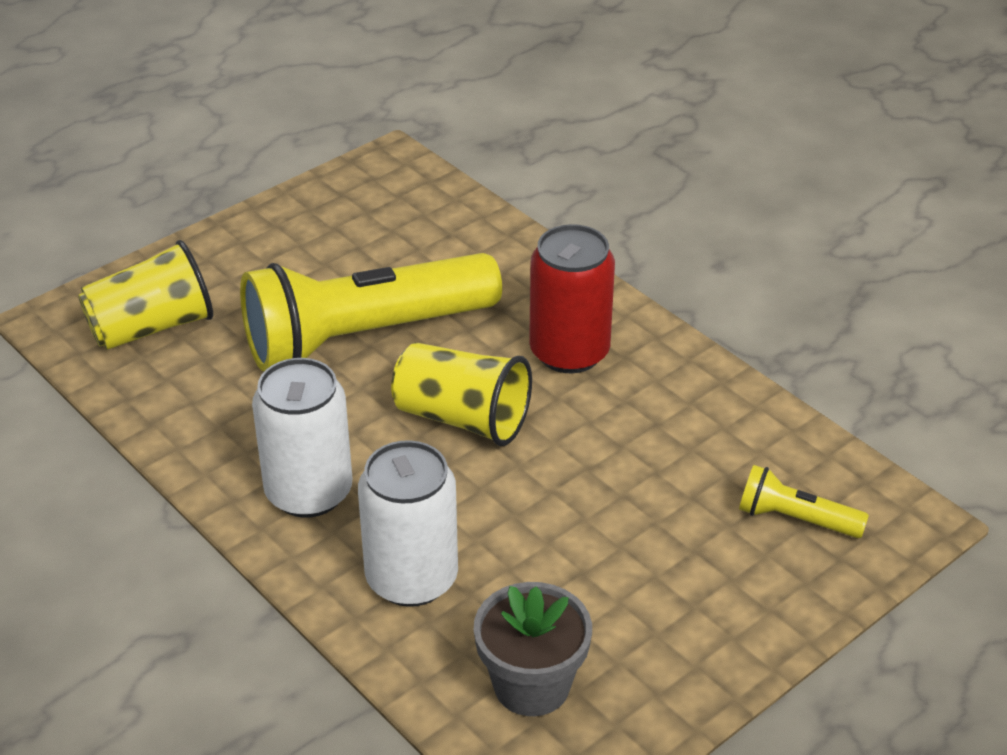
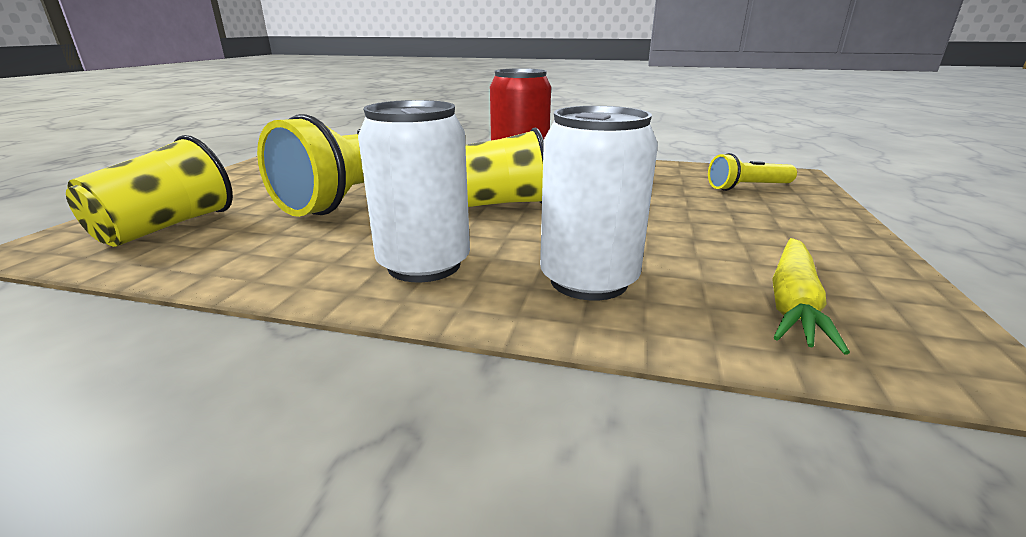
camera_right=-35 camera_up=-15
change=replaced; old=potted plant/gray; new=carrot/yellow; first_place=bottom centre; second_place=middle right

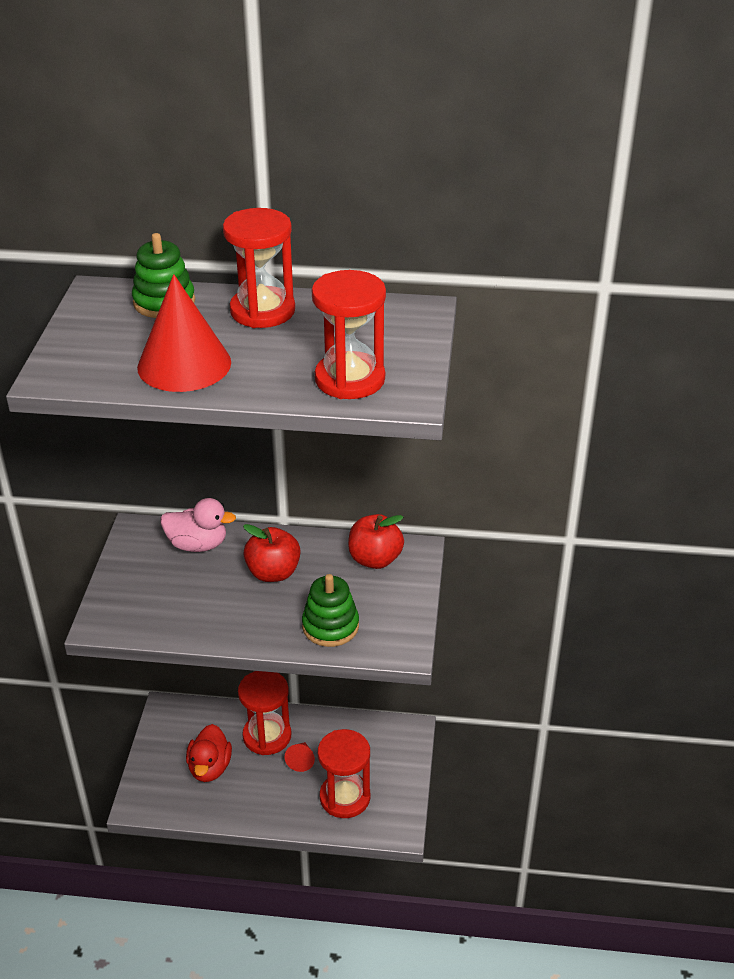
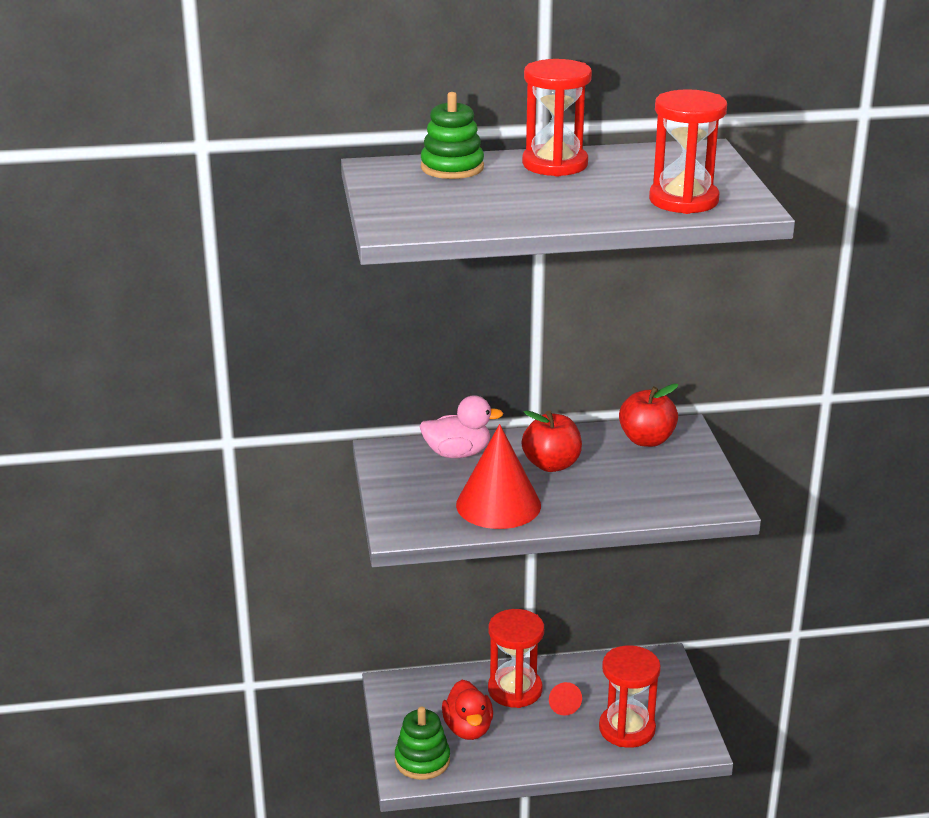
camera_right=-15 camera_up=-10
change=moved; old=solid cone/red (1st from left); first_place=middle left; second_place=centre
change=moved; old=stacking toy/green (2nd from left in the first image); new=stacking toy/green (1st from left); first_place=centre; second_place=bottom centre

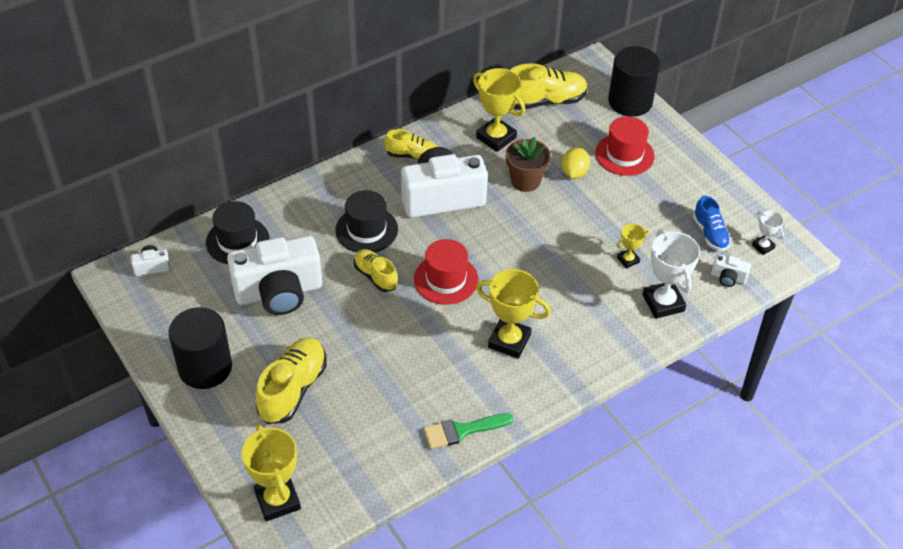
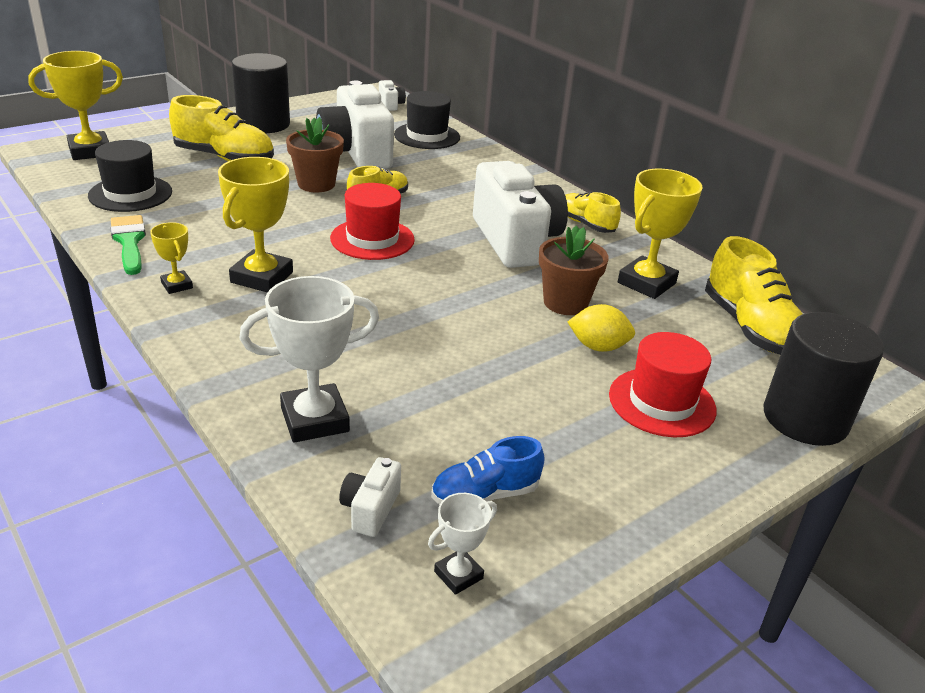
camera_right=85 camera_up=-15
change=turned; old=shoe/yellow (3rd from left); first_place=top centre; second_place=top centre; degrees=135
change=moved; old=tall hat/ebony (2nd from left in the first image); new=tall hat/ebony (1st from left); first_place=centre; second_place=top left
change=moved; old=award cup/yellow (4th from left in the first image); new=award cup/yellow (2nd from left); first_place=middle right; second_place=middle left
change=added; new=potted plant/dark brown (1st from left); second_place=top centre

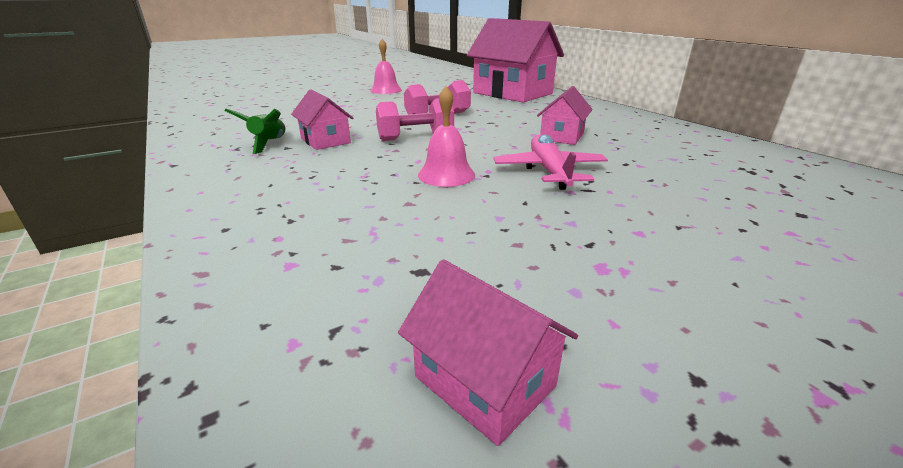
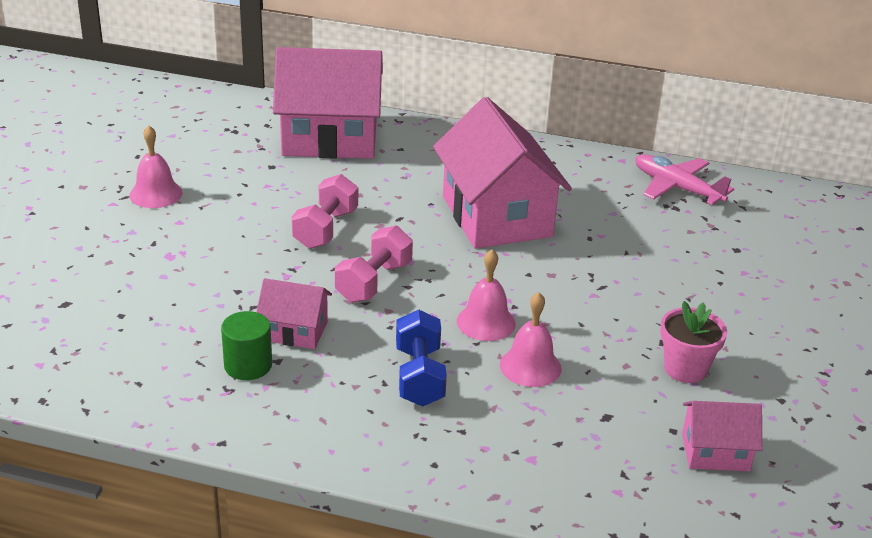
camera_right=-45 camera_up=5
change=resized; old=house/rose-pink (4th from left in the first image); first_place=top centre; second_place=top centre; factor=2.07
change=replaced; old=rocket/green; new=cylinder/green; first_place=top left; second_place=middle left
change=moved; old=plane/rose-pink; first_place=centre; second_place=top right
change=added; new=school bell/rose-pink (3rd from left); second_place=centre
change=added; new=potted plant/rose-pink; second_place=middle right
change=added; new=hand weight/royal blue; second_place=centre

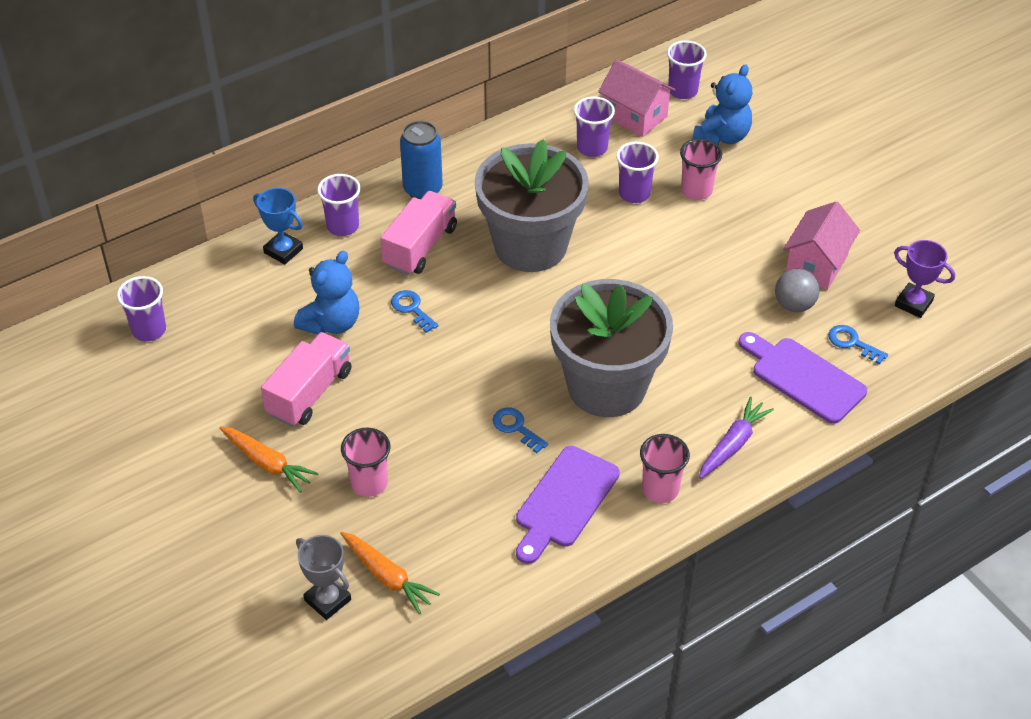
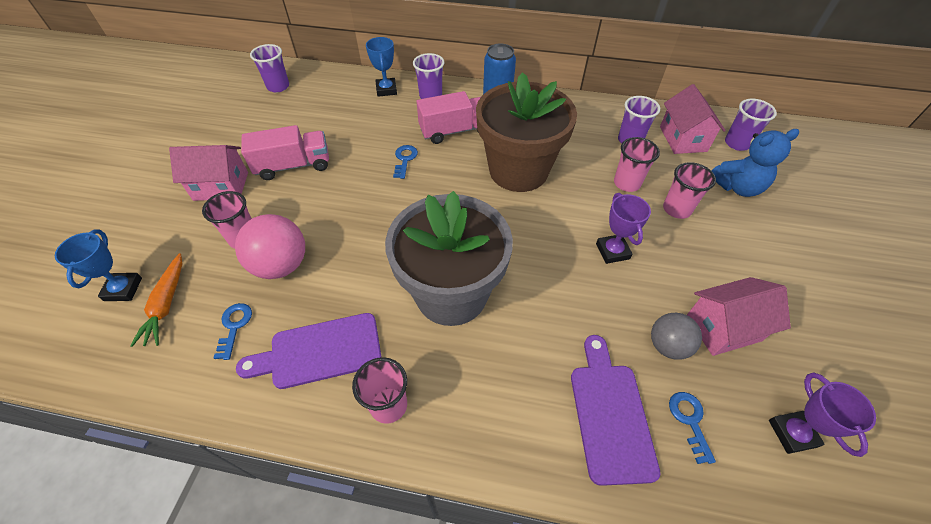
camera_right=45 camera_up=5
change=recoloured; old=potted plant/gray (1st from left); new=potted plant/dark brown; first_place=top centre; second_place=top centre
change=recoloured; old=cup/purple (4th from left); new=cup/rose-pink (3rd from left); first_place=top centre; second_place=top right
change=removed; old=teddy bear/royal blue (1st from left); first_place=middle left
change=removed; old=carrot/purple; first_place=middle right
change=moved; old=door key/royal blue (2nd from left in the first image); new=door key/royal blue (1st from left); first_place=centre; second_place=middle left
change=replaced; old=carrot/bright orange (1st from left); new=house/rose-pink (1st from left); first_place=middle left; second_place=top left
change=recoloured; old=award cup/gray; new=award cup/royal blue (1st from left); first_place=bottom left; second_place=middle left
change=added; new=award cup/purple (1st from left); second_place=middle right
change=added; new=ball/rose-pink; second_place=middle left

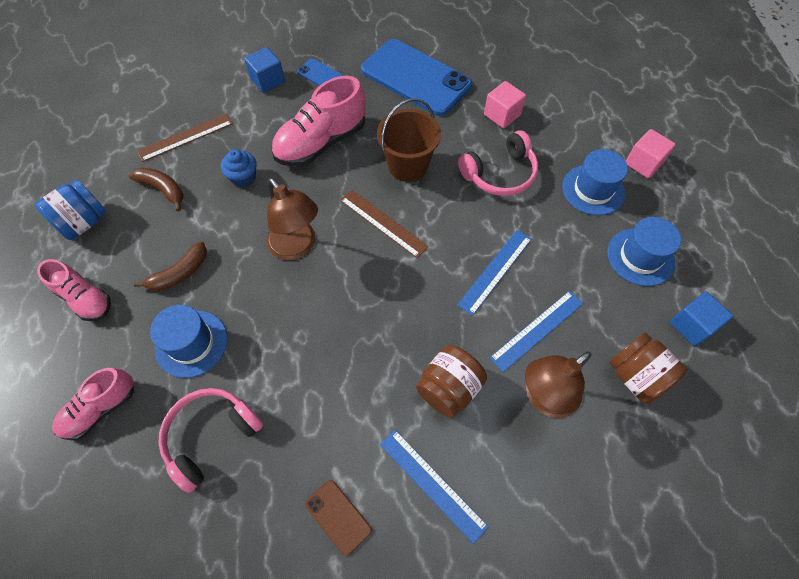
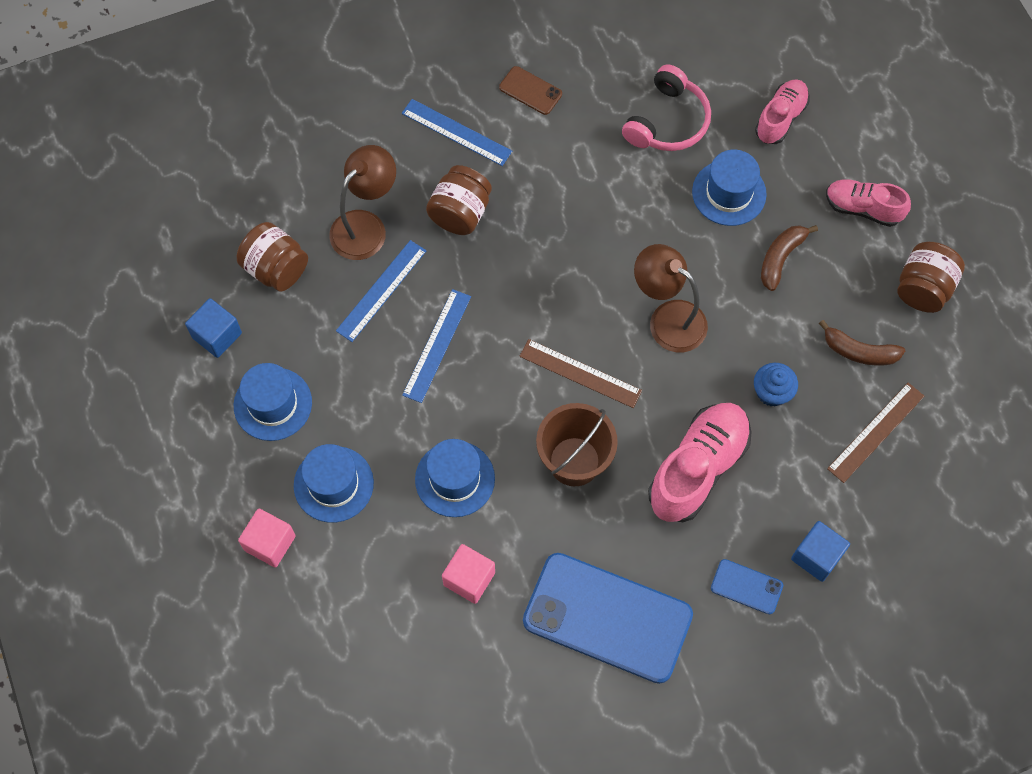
camera_right=165 camera_up=5
change=replaced; old=over-ear headphones/rose-pink (2nd from left); new=tall hat/royal blue (3rd from left); first_place=top centre; second_place=centre
change=recoloured; old=jar/royal blue; new=jar/dark brown (3rd from left); first_place=middle left; second_place=middle right

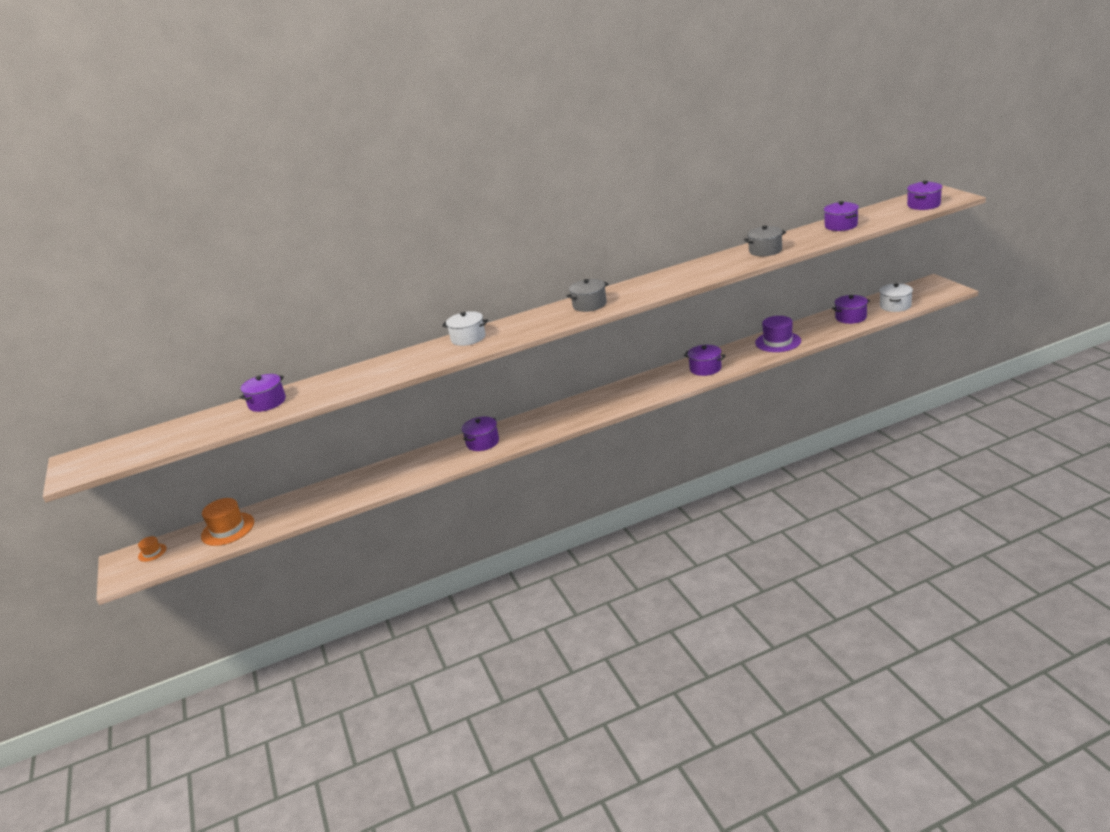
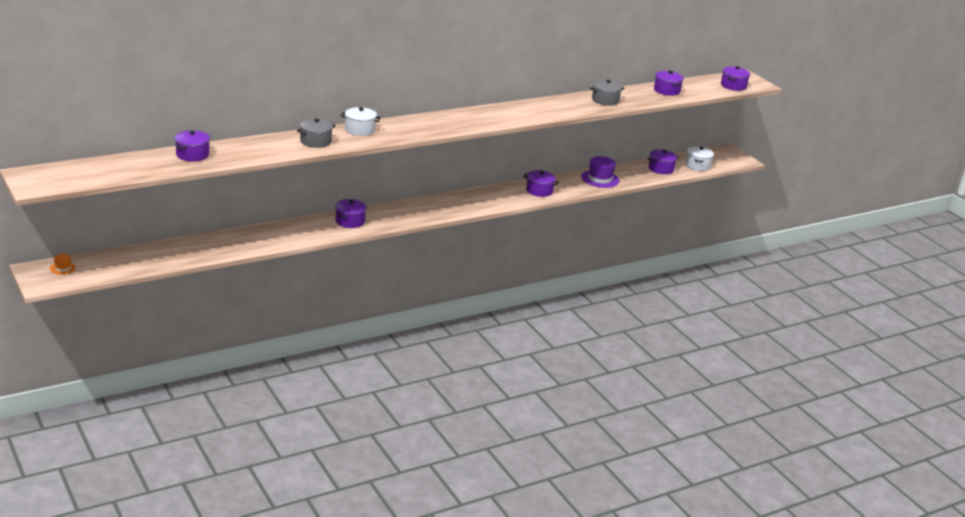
camera_right=-15 camera_up=0
change=moved; old=stockpot/gray (1st from left); first_place=centre; second_place=top left
change=removed; old=tall hat/bright orange (2nd from left); first_place=middle left

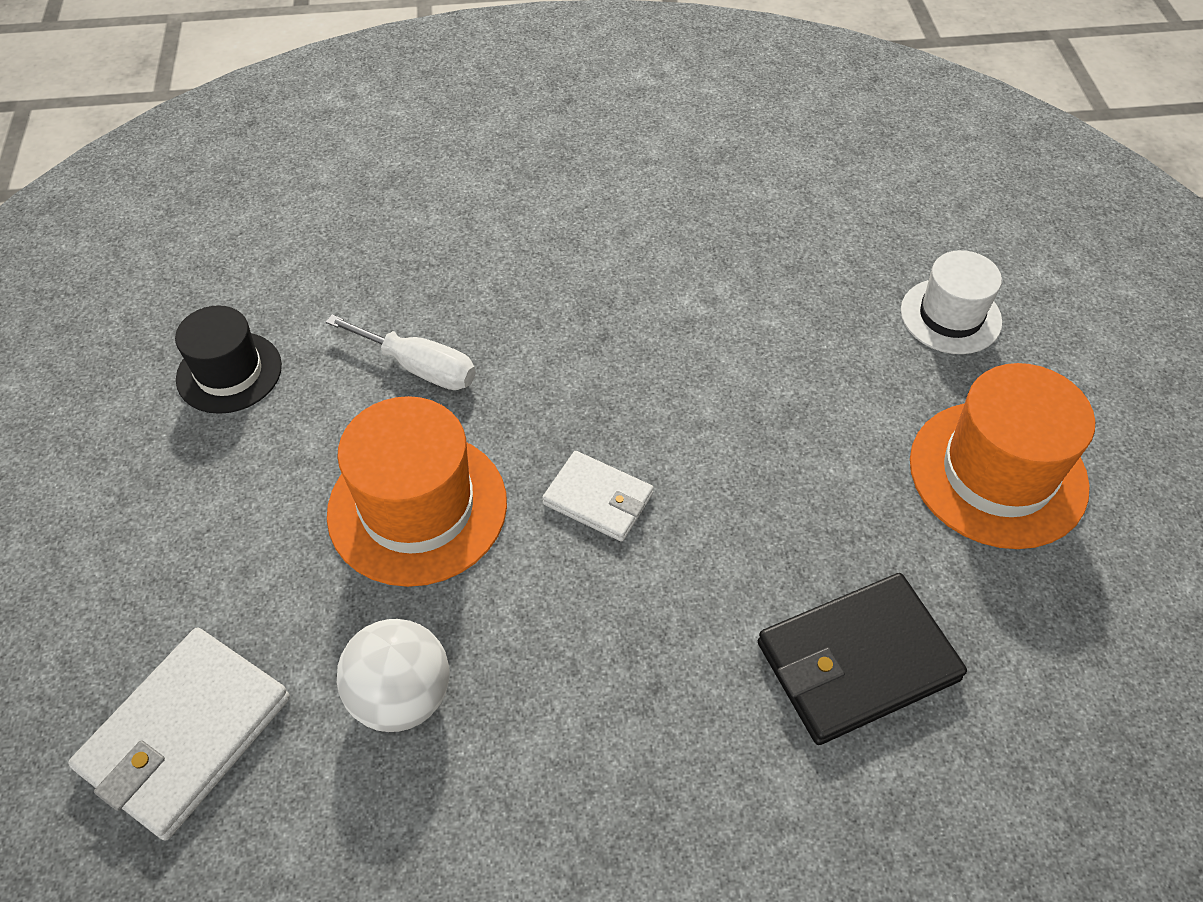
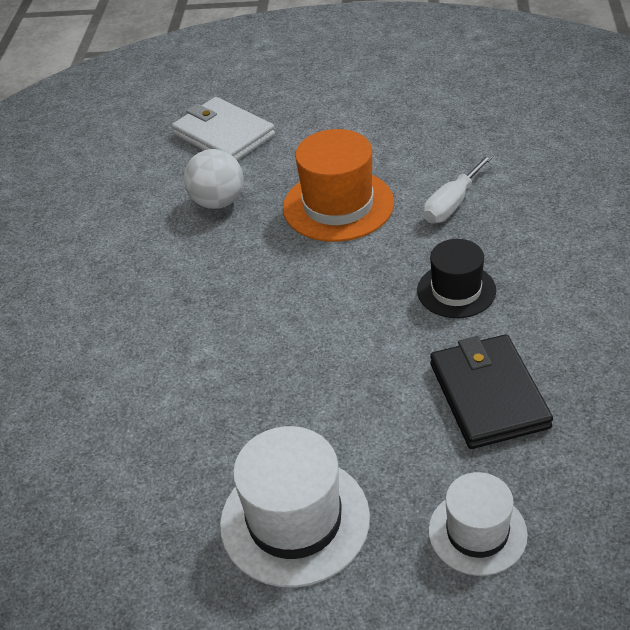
camera_right=105 camera_up=-10
change=moved; old=tall hat/ebony; first_place=middle left; second_place=middle right
change=recoloured; old=tall hat/bright orange (2nd from left); new=tall hat/pure white (1st from left); first_place=middle right; second_place=bottom centre
change=removed; old=billfold/pure white (2nd from left); first_place=centre
change=moved; old=billfold/ebony; first_place=bottom right; second_place=middle right

